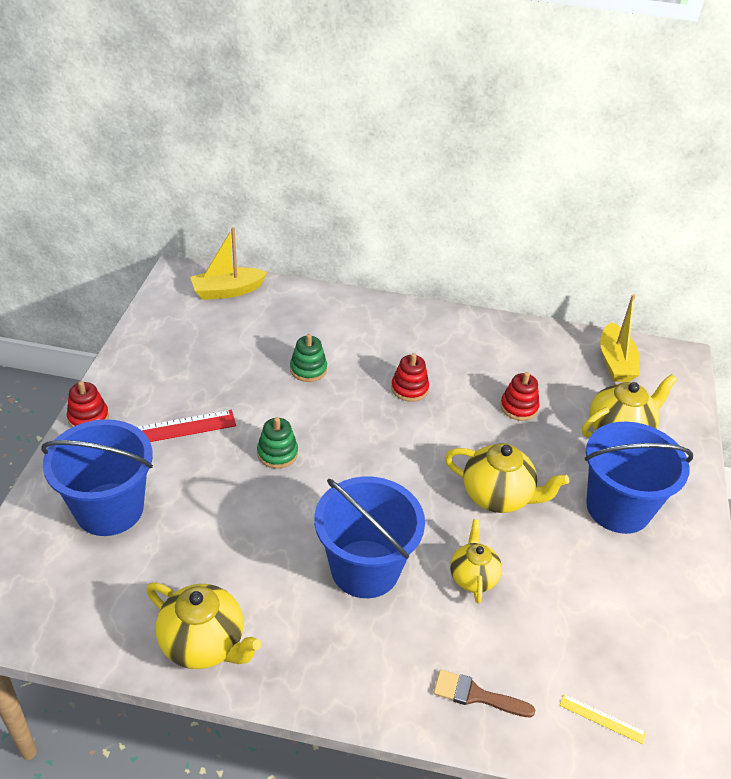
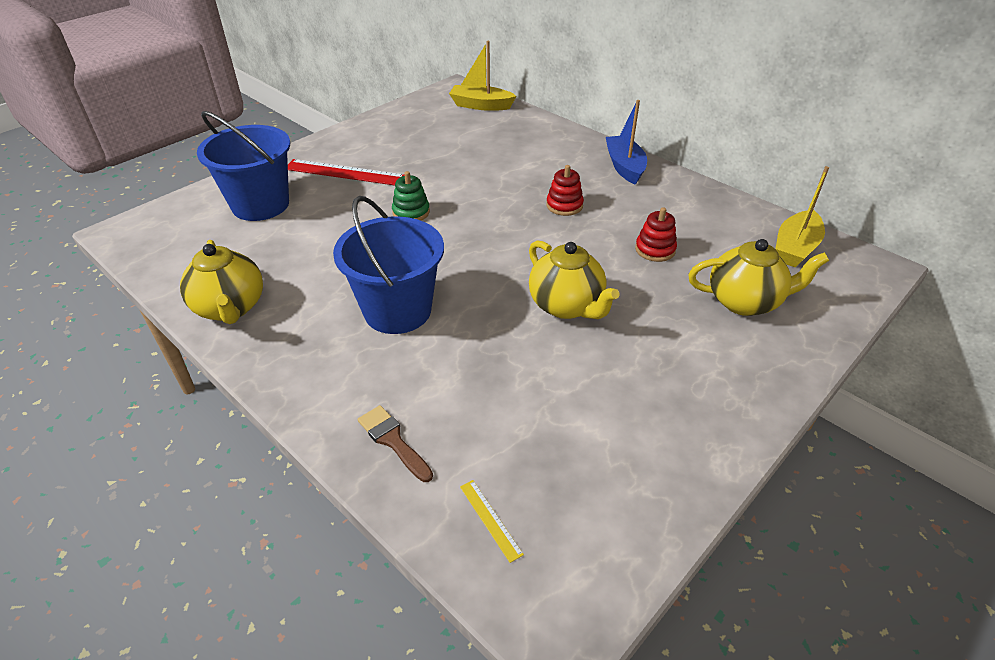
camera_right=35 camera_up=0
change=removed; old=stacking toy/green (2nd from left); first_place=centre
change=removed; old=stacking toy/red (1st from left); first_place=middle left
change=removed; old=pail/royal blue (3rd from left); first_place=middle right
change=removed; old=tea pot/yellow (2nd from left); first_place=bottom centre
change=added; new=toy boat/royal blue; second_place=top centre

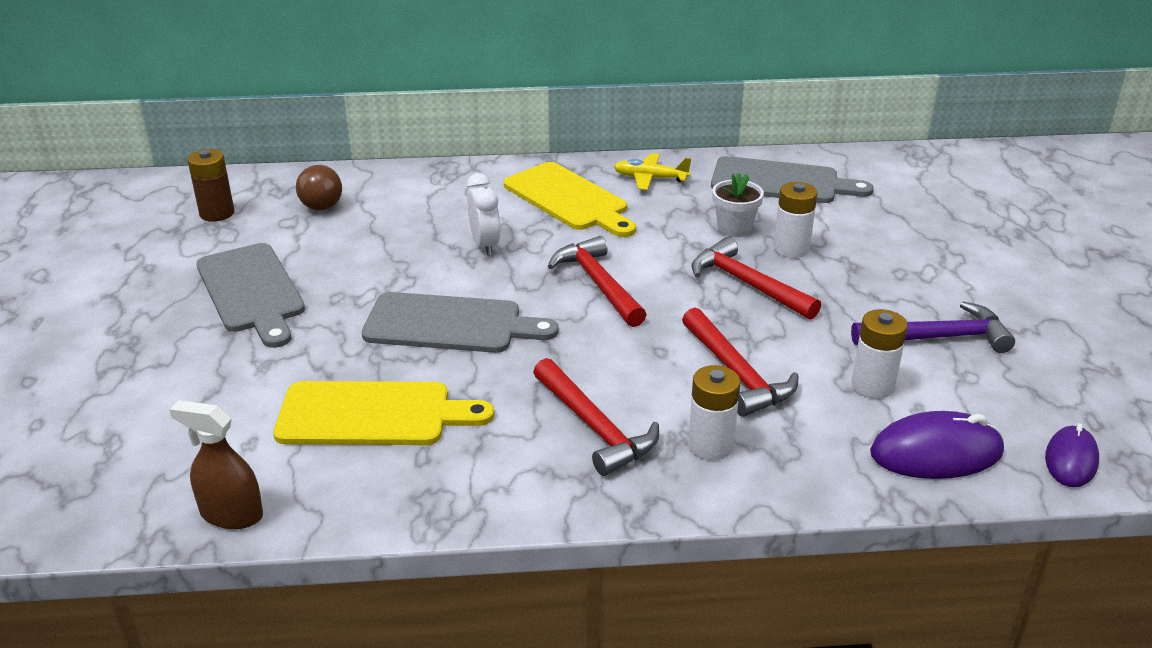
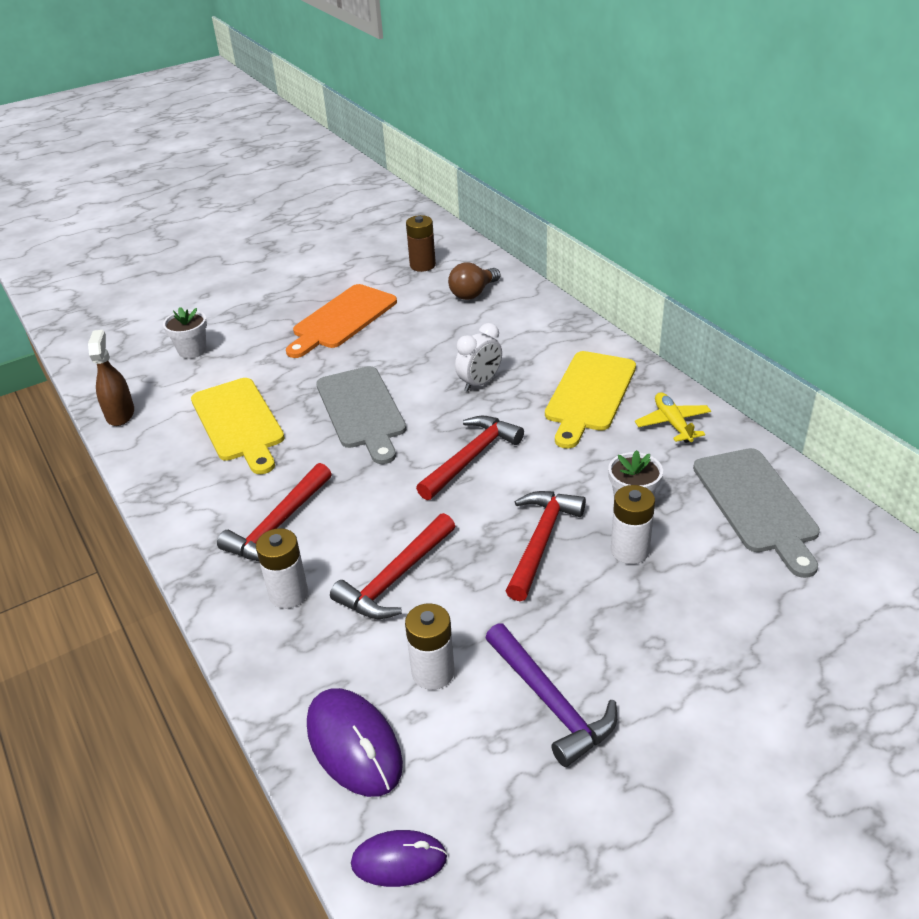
camera_right=65 camera_up=5
change=recoloured; old=chopping board/gray (1st from left); new=chopping board/bright orange; first_place=middle left; second_place=centre
change=added; new=potted plant/pure white (1st from left); second_place=middle left

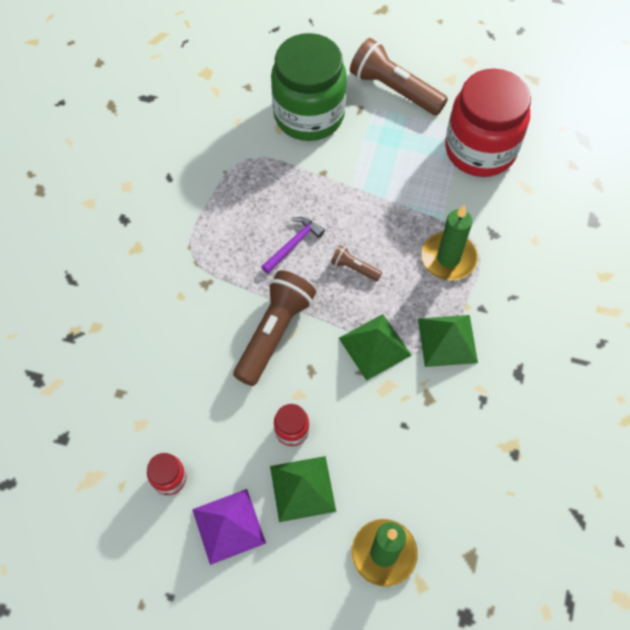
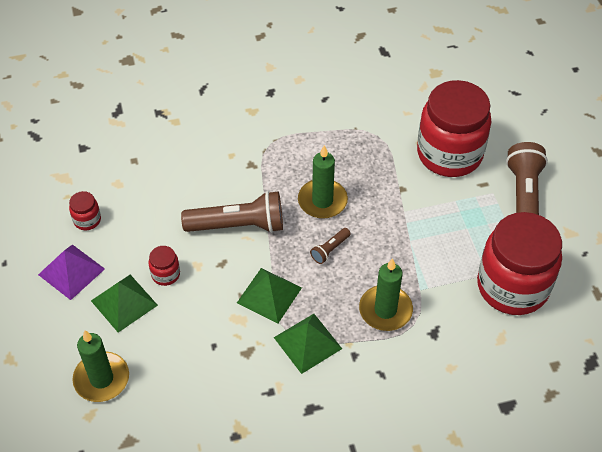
camera_right=60 camera_up=-10
change=recoloured; old=jar/green; new=jar/red (3rd from left); first_place=top centre; second_place=top right
change=replaced; old=carpenter's hammer/purple; new=wax candle/green (2nd from left); first_place=centre; second_place=centre
change=turned; old=torch/dark brown (2nd from left); first_place=centre; second_place=centre; degrees=-135

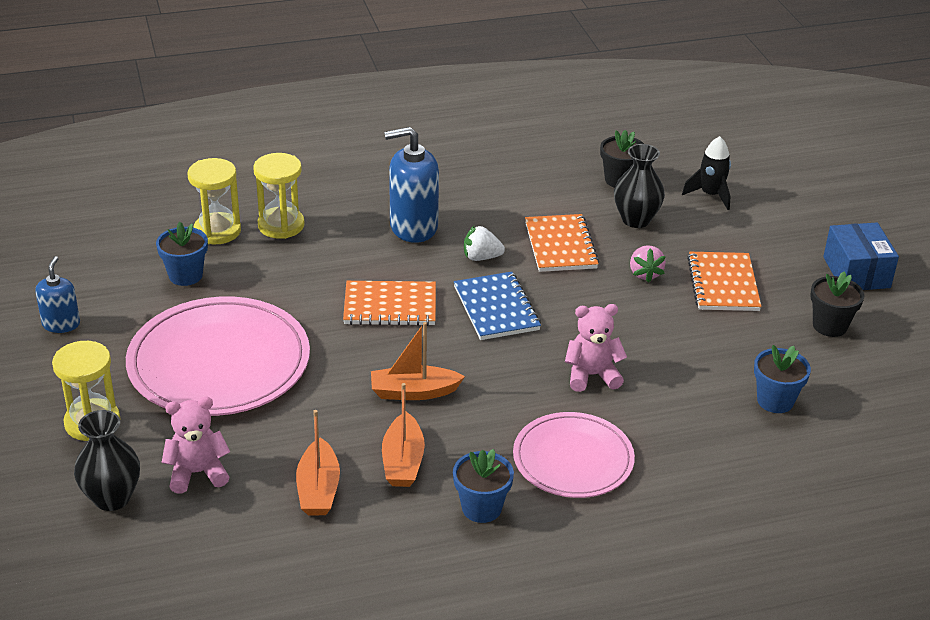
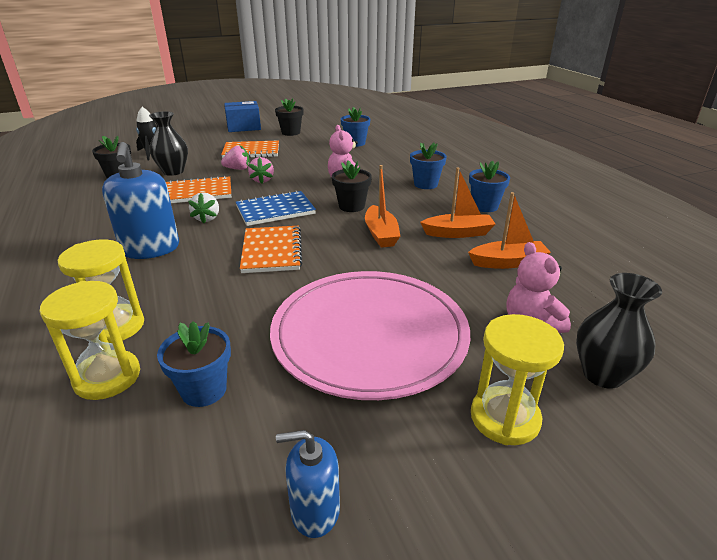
camera_right=-95 camera_up=-5
change=replaced; old=flat dish/rose-pink (2nd from left); new=potted plant/royal blue (3rd from left); first_place=bottom centre; second_place=top centre
change=added; new=berry/rose-pink (2nd from left); second_place=top centre
change=added; new=potted plant/ebony (3rd from left); second_place=top centre

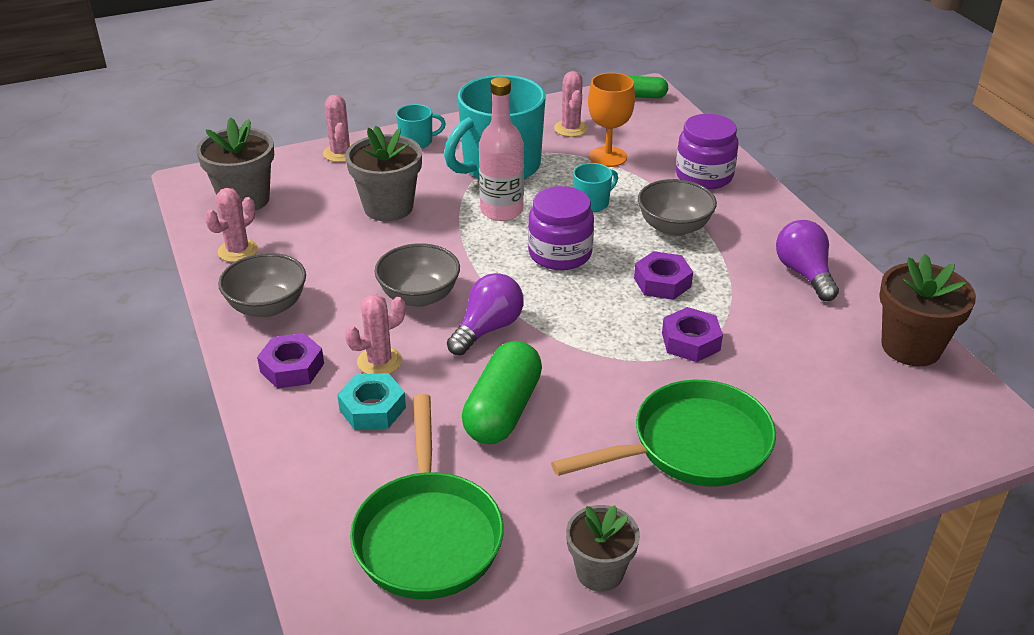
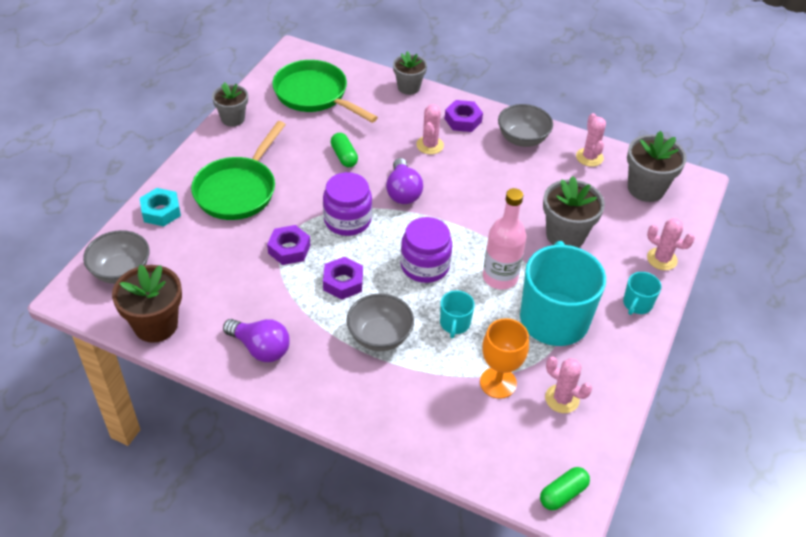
camera_right=135 camera_up=10
change=moved; old=jar/purple (2nd from left in the first image); new=jar/purple (1st from left); first_place=top right; second_place=centre
change=moved; old=deep dish/gray (2nd from left in the first image); new=deep dish/gray (1st from left); first_place=centre; second_place=middle left
change=resized; old=pill shape/green (1st from left); first_place=centre; second_place=top centre; factor=0.58
change=moved; old=hexagon nut/turquoise; first_place=centre; second_place=middle left
change=added; new=potted plant/gray (2nd from left); second_place=top centre

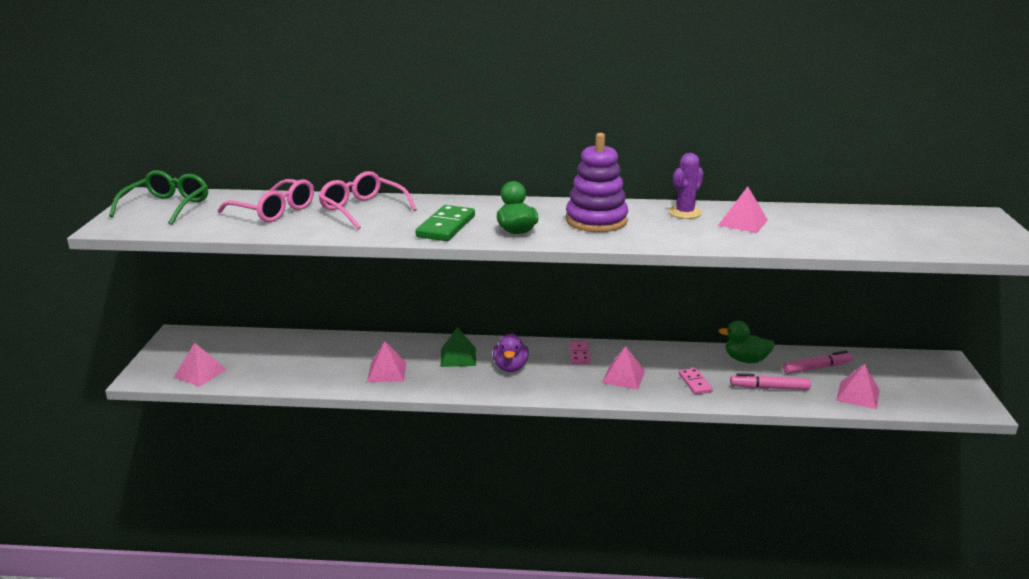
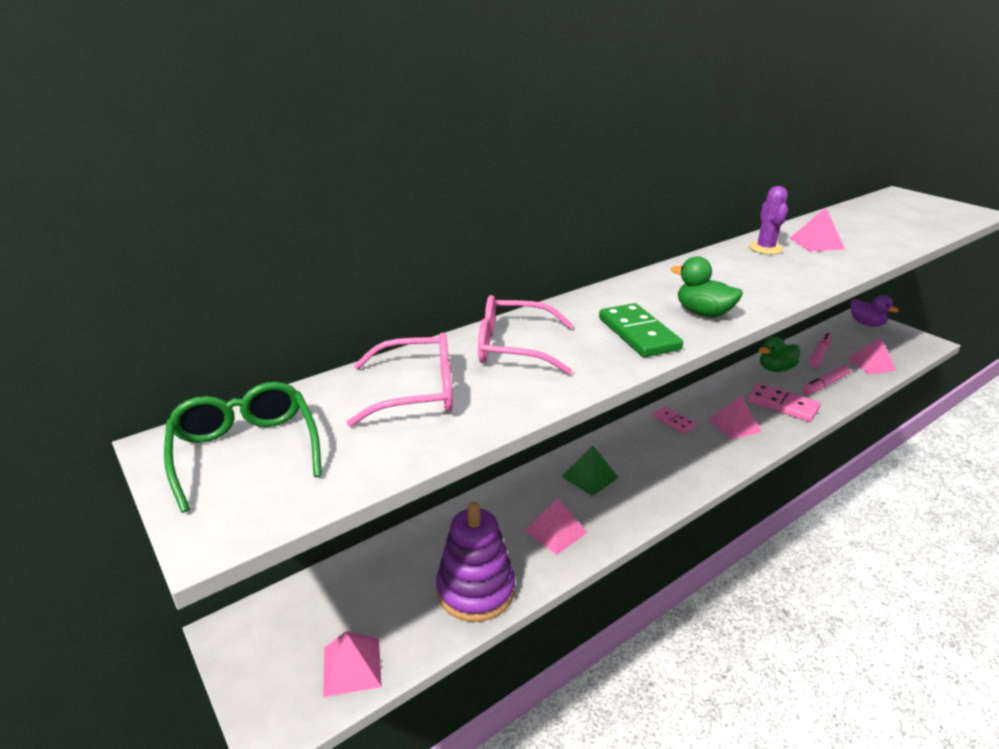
camera_right=-40 camera_up=5
change=moved; old=stacking toy/purple; first_place=top centre; second_place=bottom centre
change=moved; old=rubber duck/purple; first_place=centre; second_place=middle right
change=resized; old=domino/rose-pink (2nd from left); first_place=middle right; second_place=middle right; factor=1.66

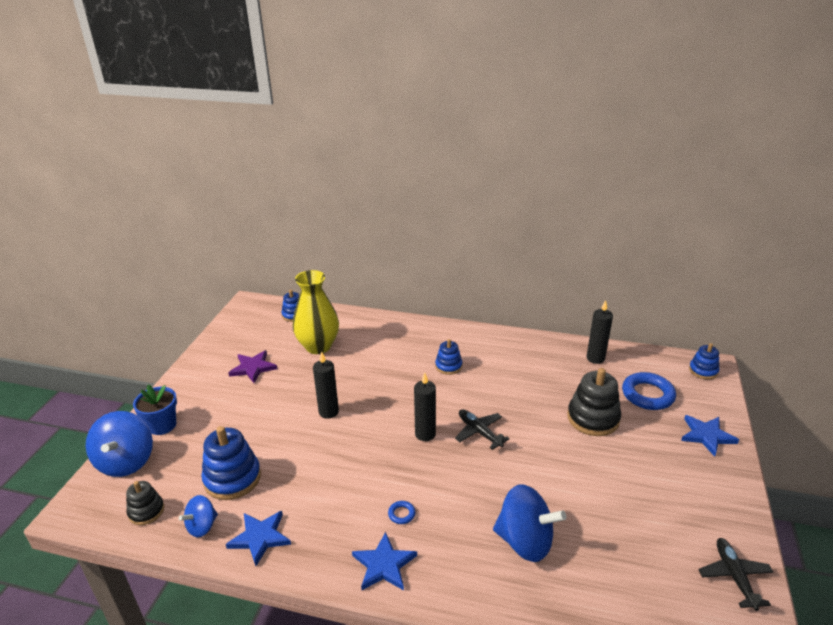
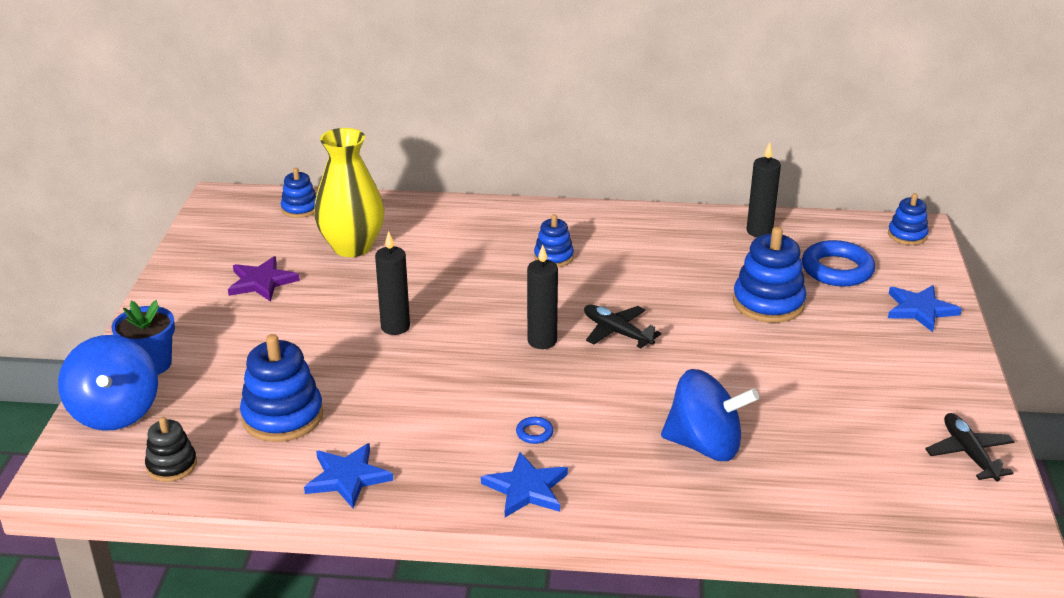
camera_right=-10 camera_up=0
change=recoloured; old=stacking toy/ebony (2nd from left); new=stacking toy/royal blue (4th from left); first_place=middle right; second_place=middle right
change=removed; old=spinning top/royal blue (2nd from left); first_place=bottom left

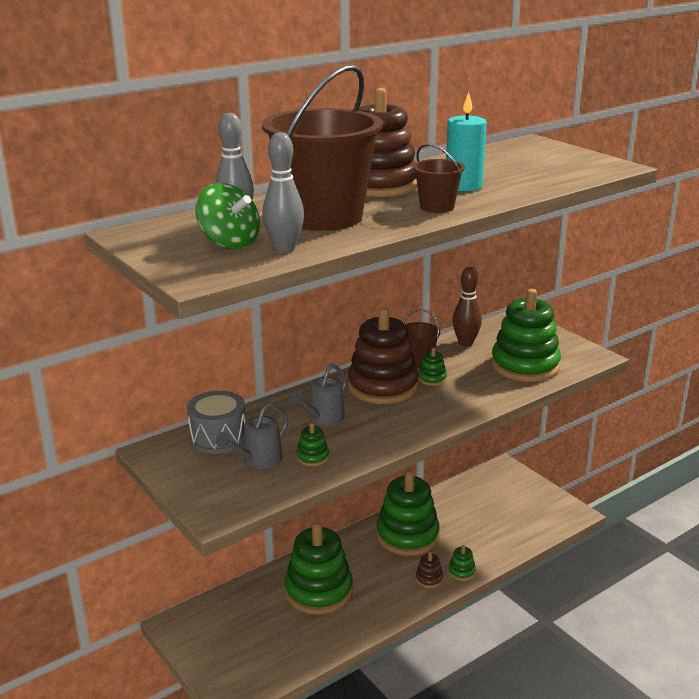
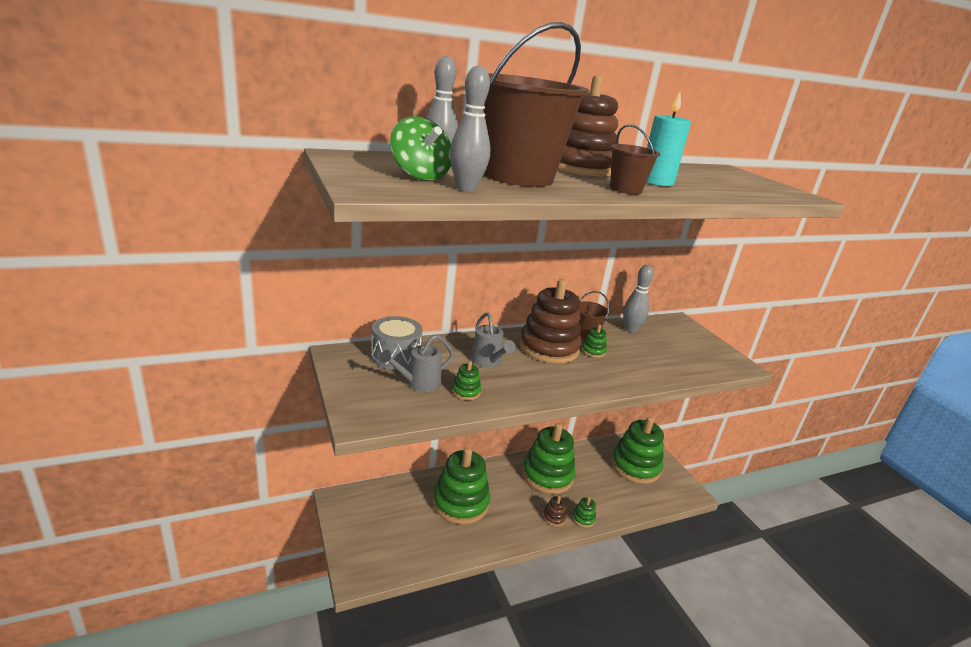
camera_right=10 camera_up=0
change=recoloured; old=skittle/dark brown; new=skittle/gray (3rd from left); first_place=middle right; second_place=centre
change=moved; old=stacking toy/green (6th from left); first_place=middle right; second_place=bottom centre
change=turned; old=watering can/gray (2nd from left); first_place=centre; second_place=centre; degrees=-75

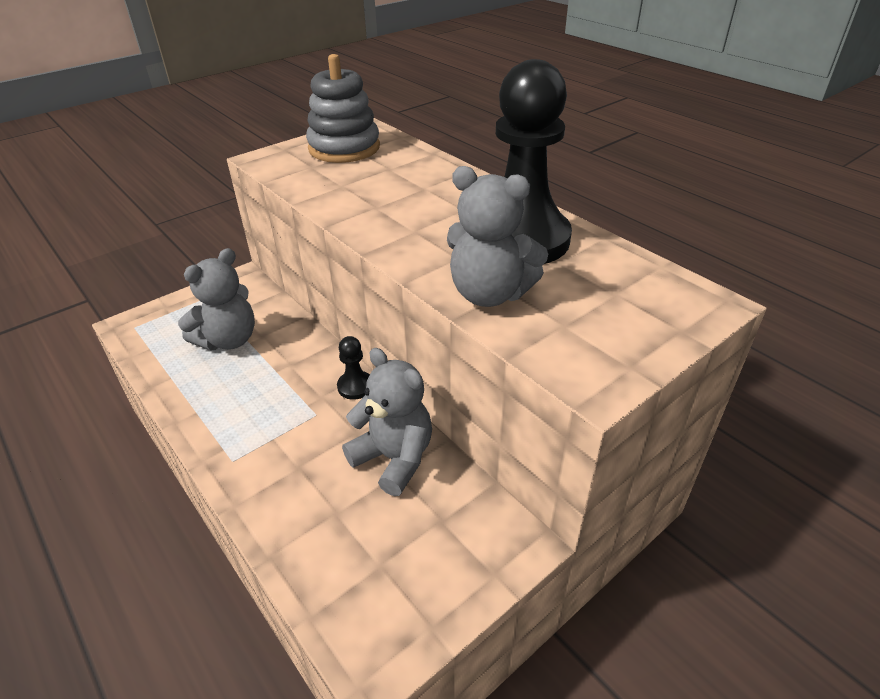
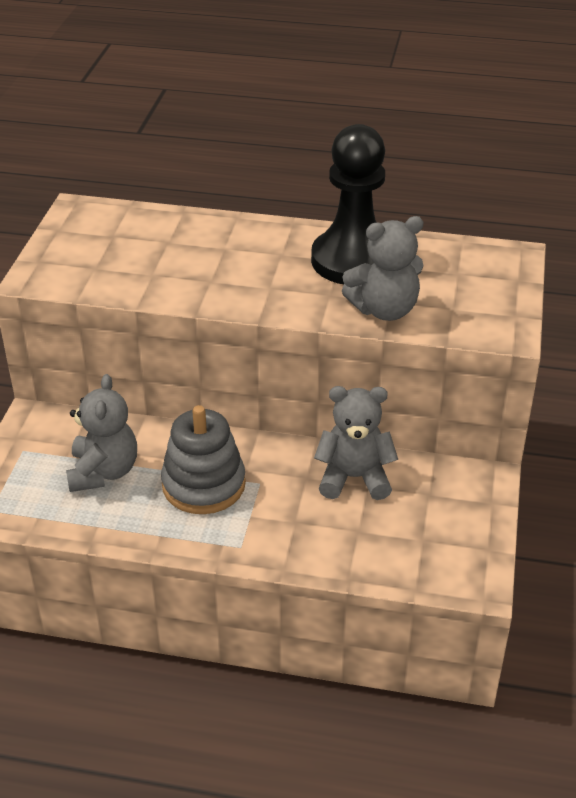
camera_right=-40 camera_up=0
change=moved; old=stacking toy/gray; first_place=top centre; second_place=centre
change=removed; old=game pawn/ebony (1st from left); first_place=centre

